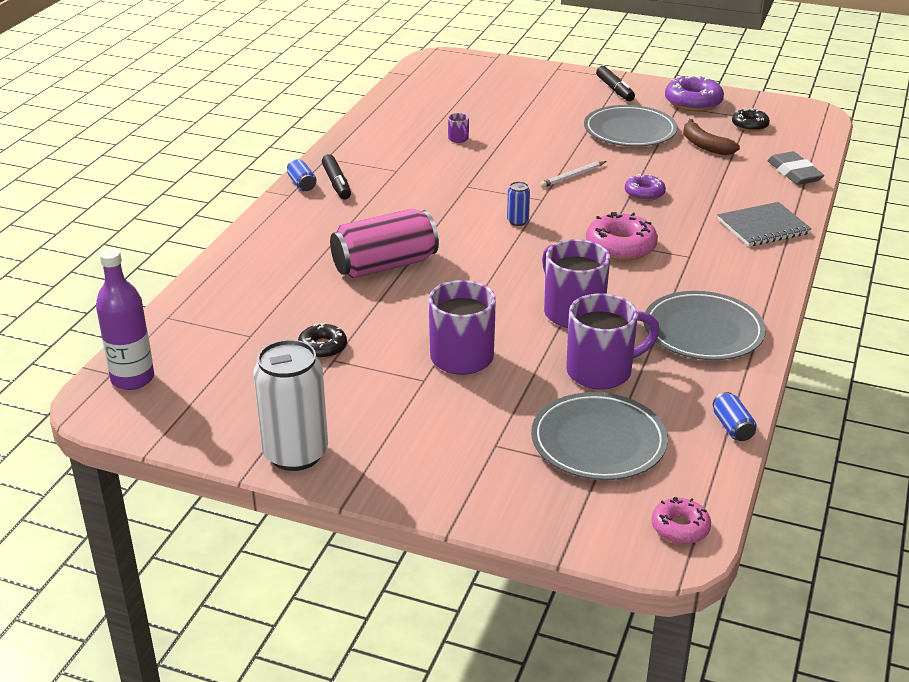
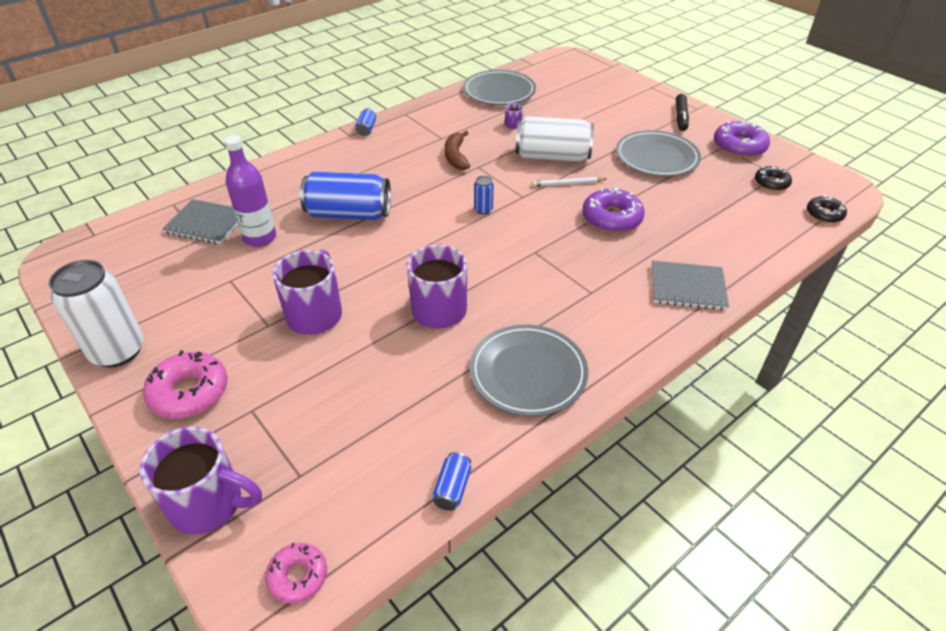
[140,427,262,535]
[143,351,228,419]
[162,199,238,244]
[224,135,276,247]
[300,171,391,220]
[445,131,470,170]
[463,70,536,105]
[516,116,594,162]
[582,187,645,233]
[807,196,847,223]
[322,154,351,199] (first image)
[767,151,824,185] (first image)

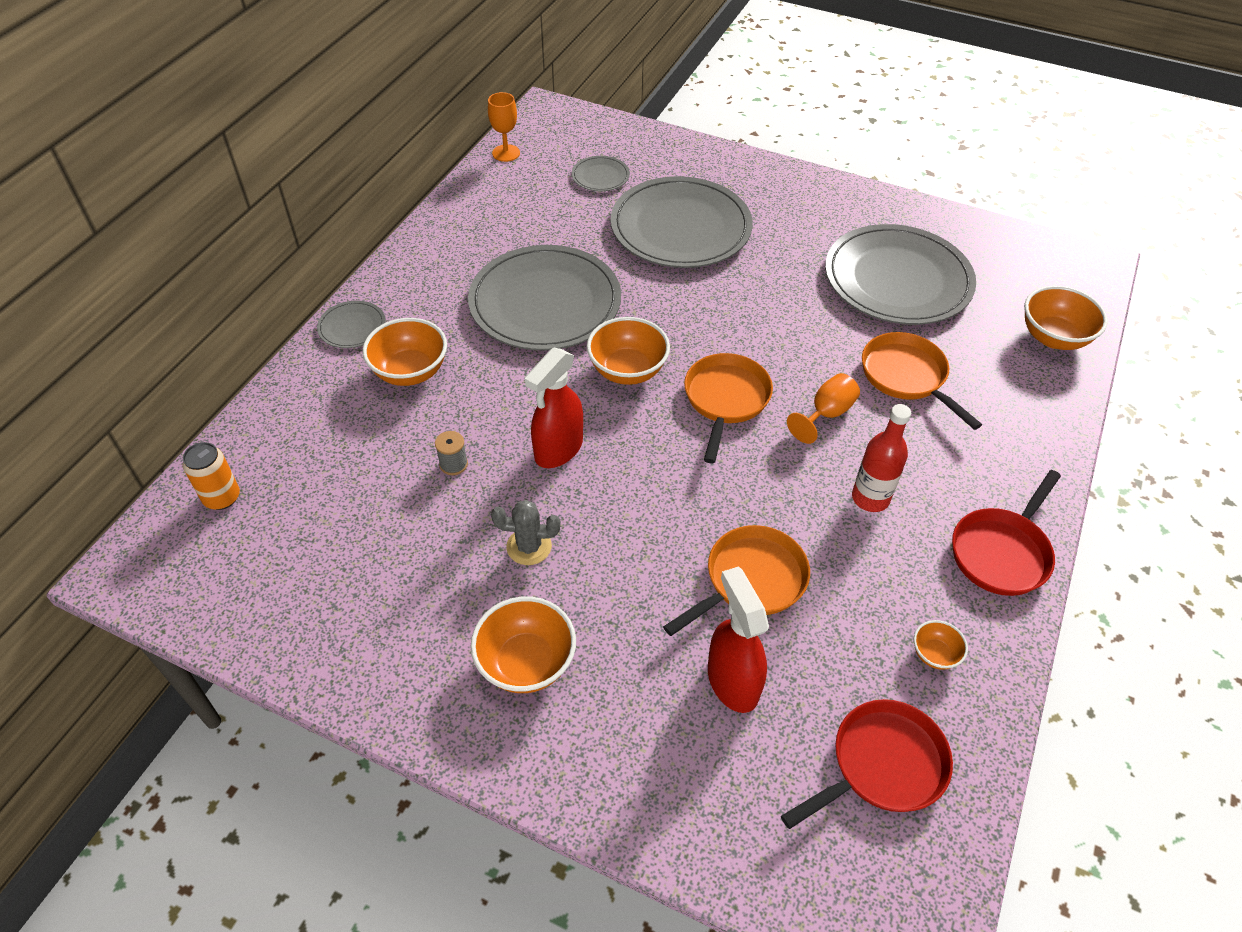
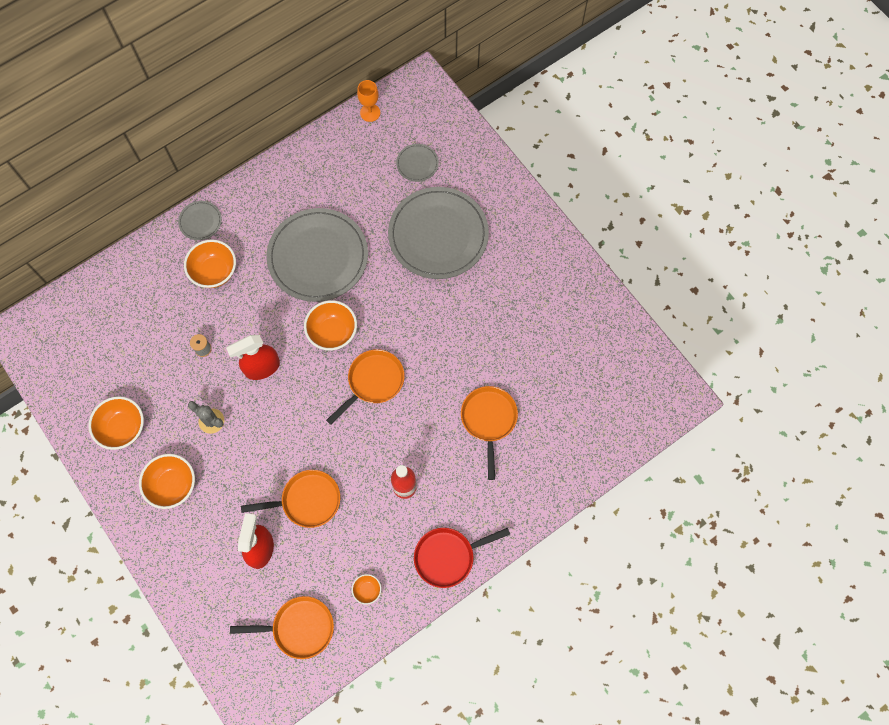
[88,396,144,450]
[230,596,334,659]
[183,442,240,510] (first image)
[787,373,860,444] (first image)
[825,224,976,325] (first image)

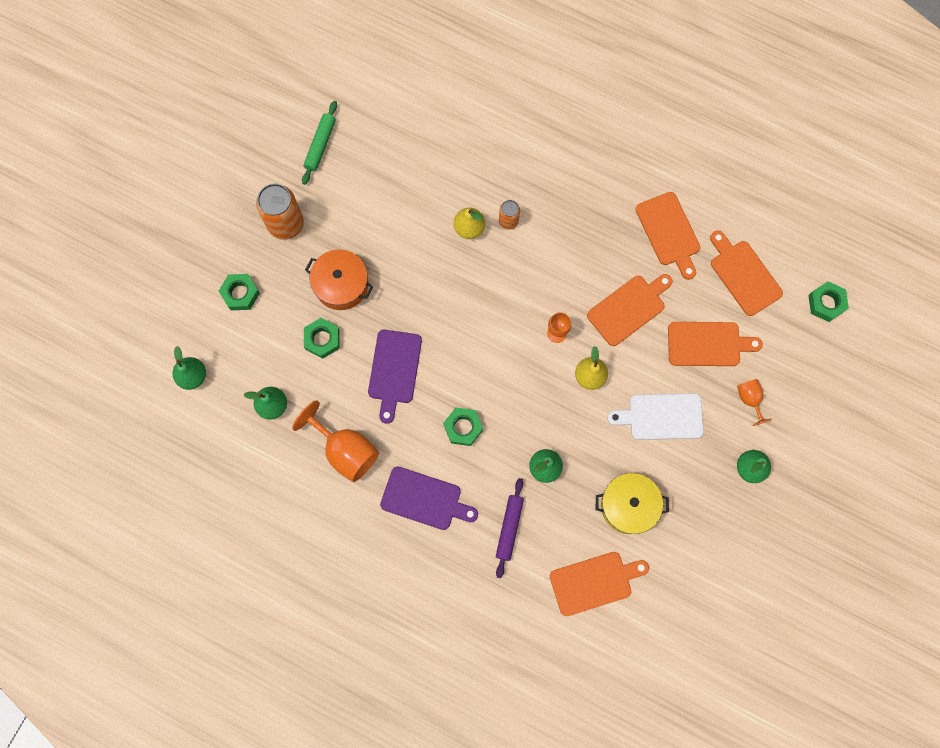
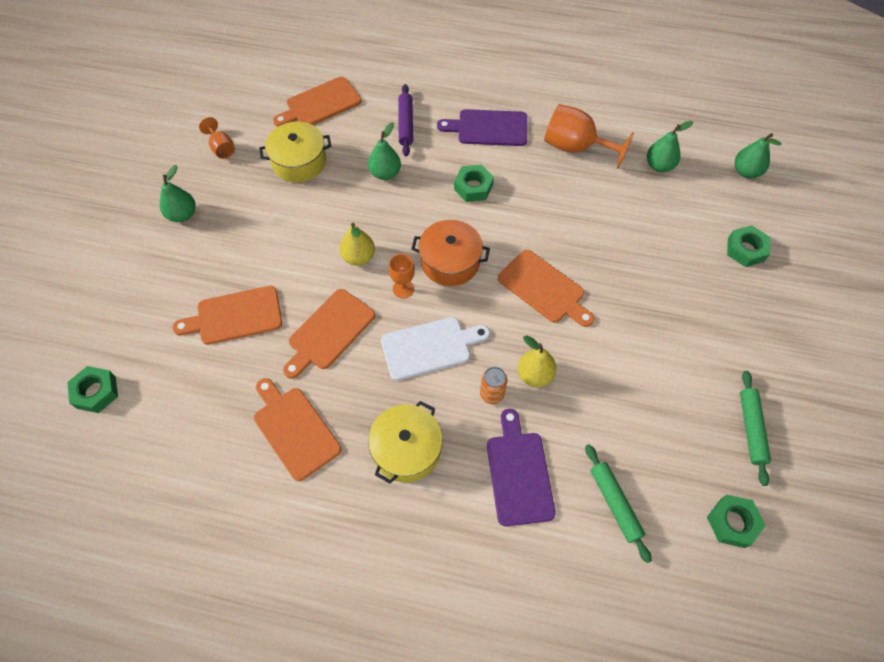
[199,117,235,159]
[368,401,443,484]
[381,317,490,381]
[411,220,490,286]
[487,409,555,526]
[498,250,594,327]
[585,444,652,563]
[707,495,766,548]
[256,183,304,240] (first image)

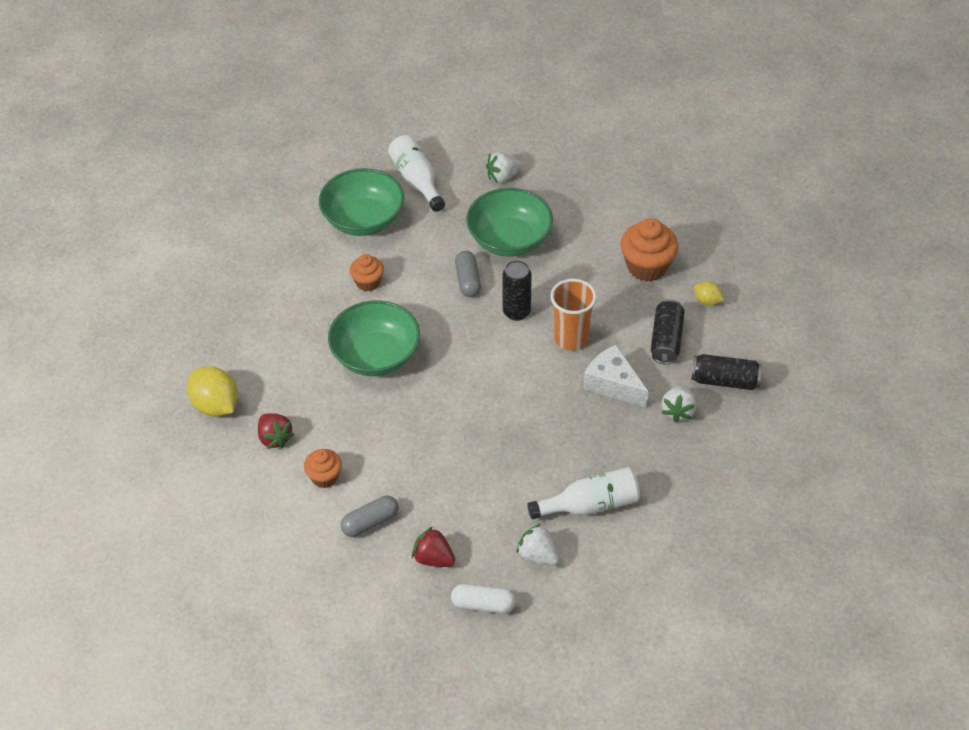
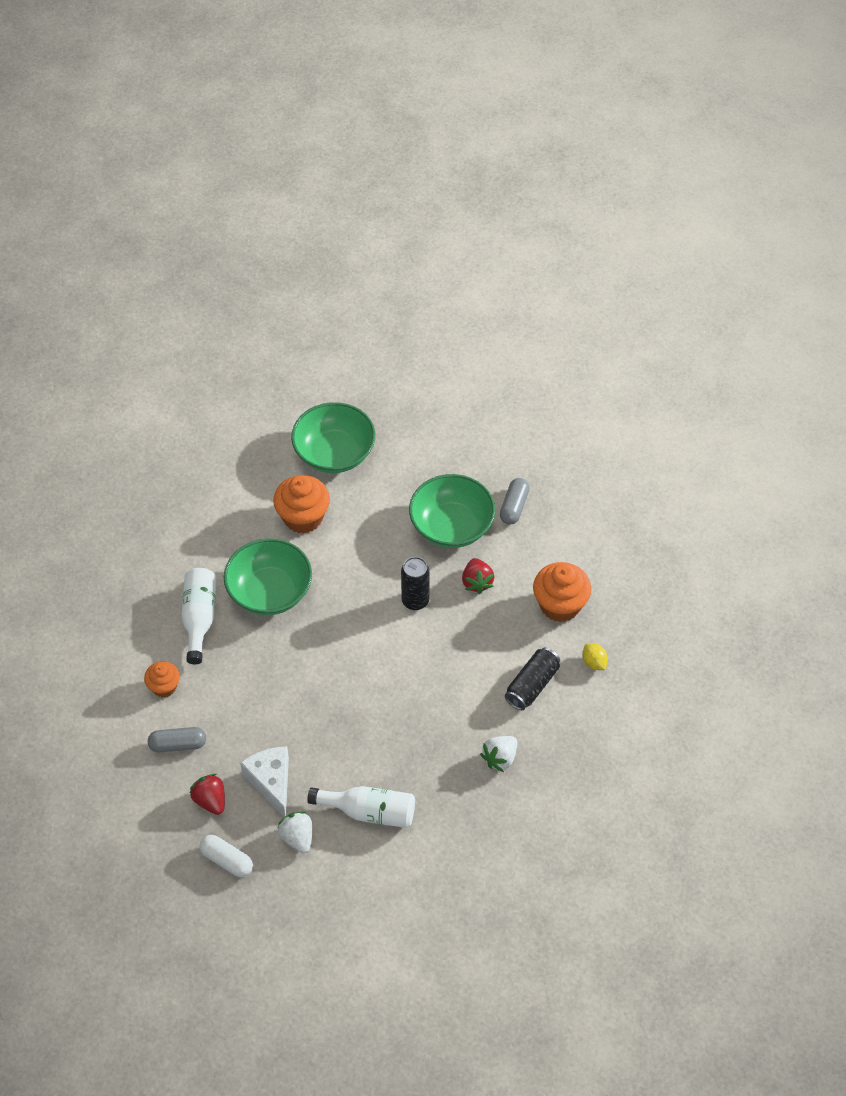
[181,568,217,664]
[240,746,289,817]
[273,475,330,534]
[462,558,495,594]
[500,478,529,525]
[187,366,238,416] (first image)
[486,152,522,183] (first image)
[550,279,597,351] (first image)
[691,354,762,390] (first image)

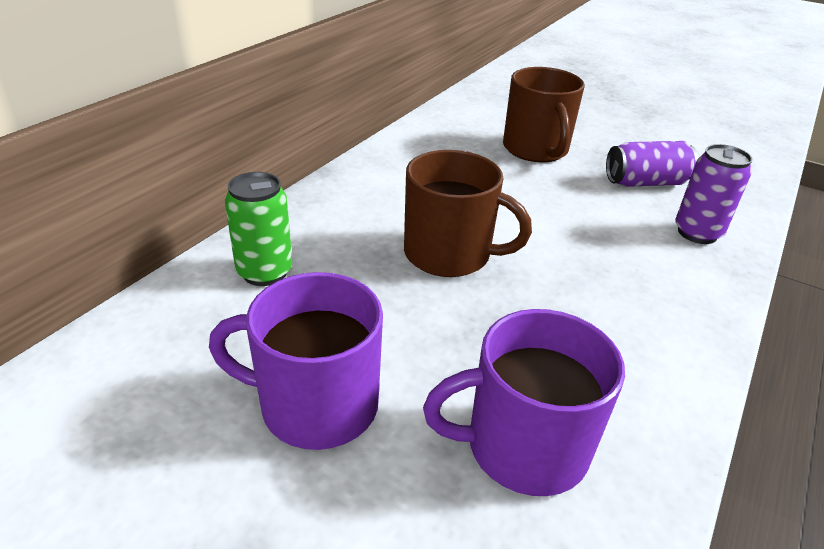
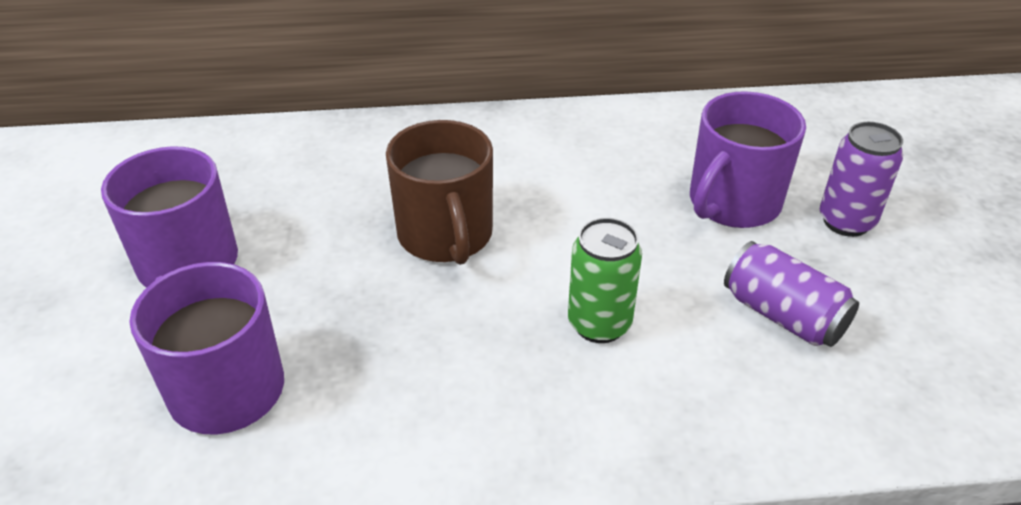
[568,218,642,343]
[690,91,806,228]
[820,122,903,237]

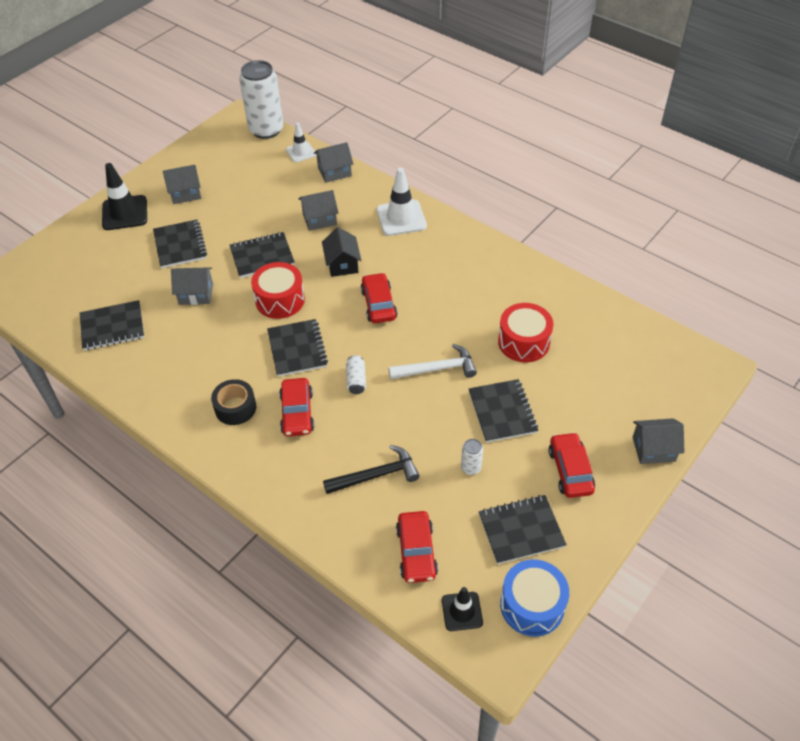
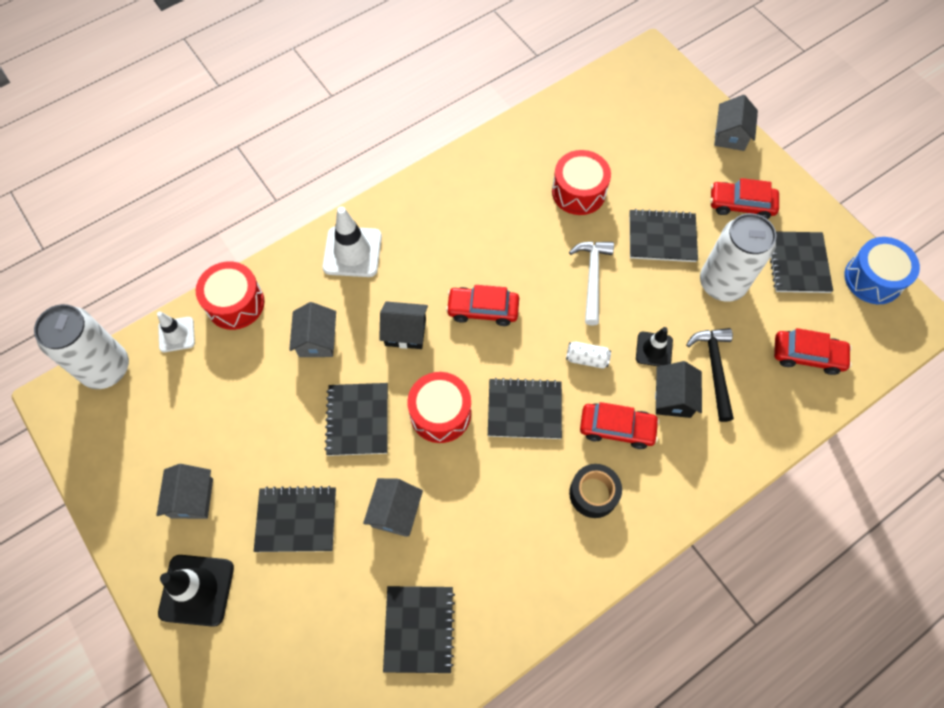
[196,261,265,330]
[636,327,673,367]
[655,361,702,418]
[700,213,776,302]

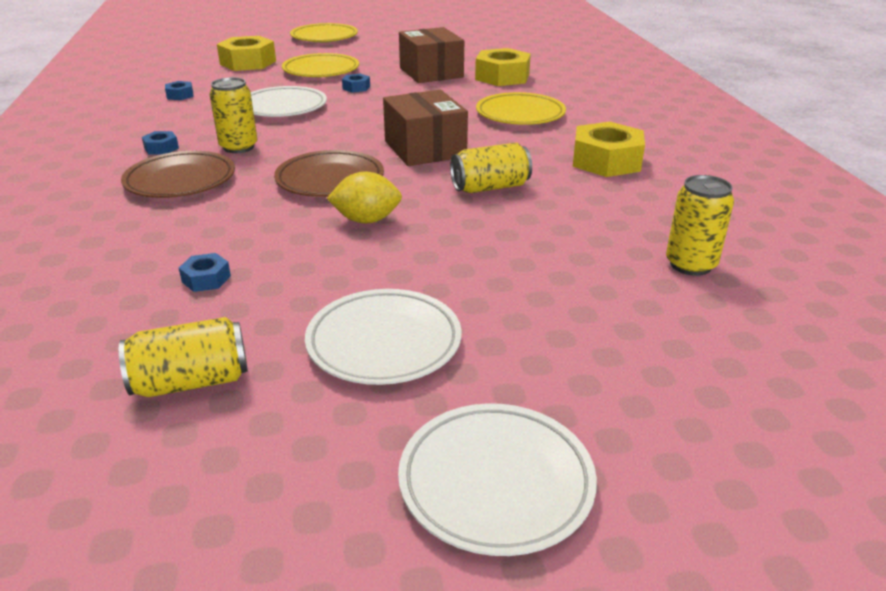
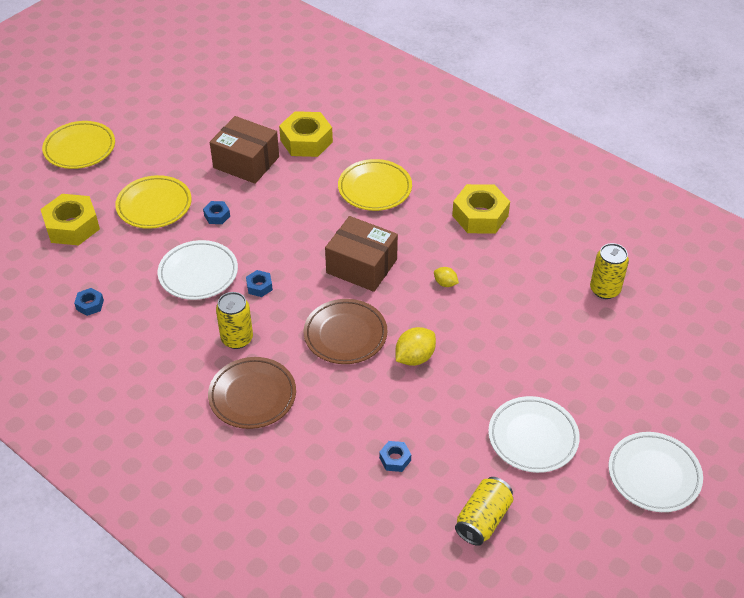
[246,270,273,297]
[434,267,459,287]

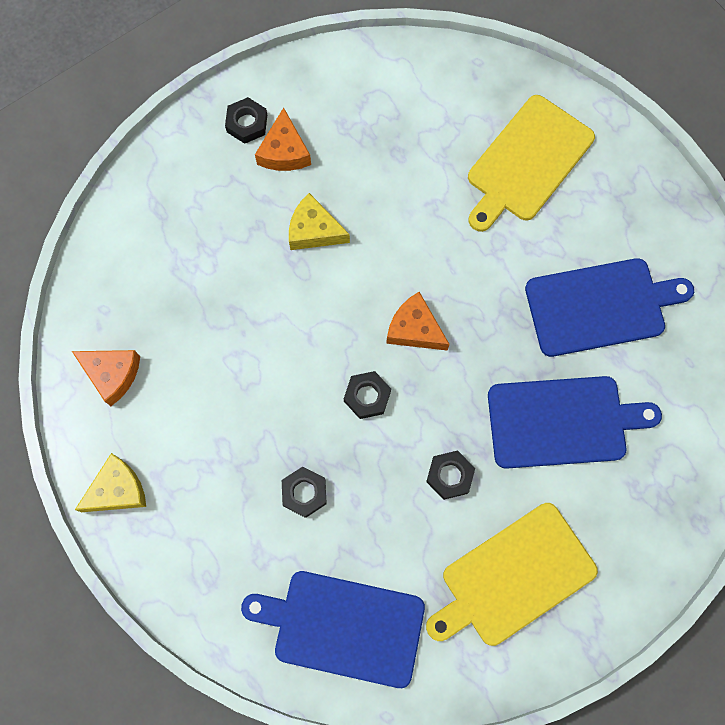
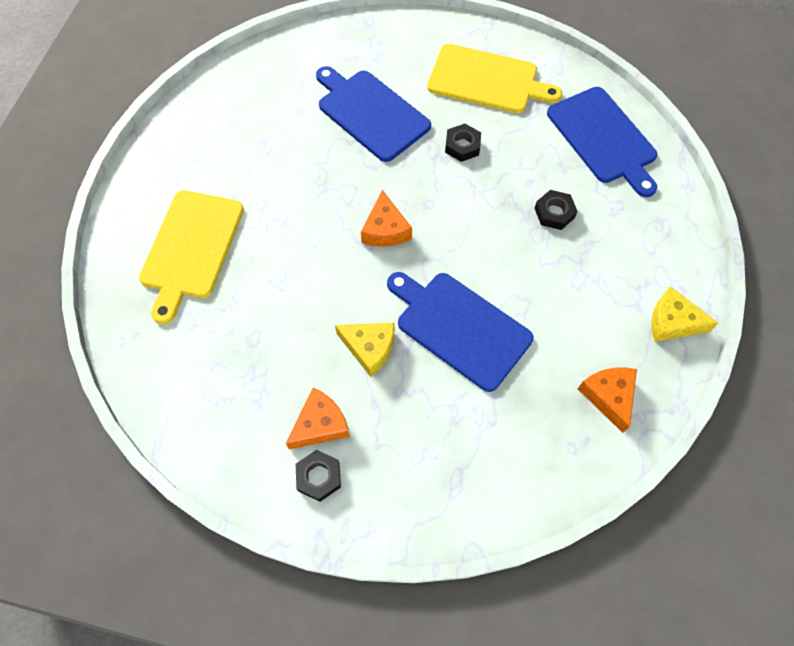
[139,190,244,325]
[335,323,394,377]
[387,272,534,392]
[344,371,391,419] (first image)

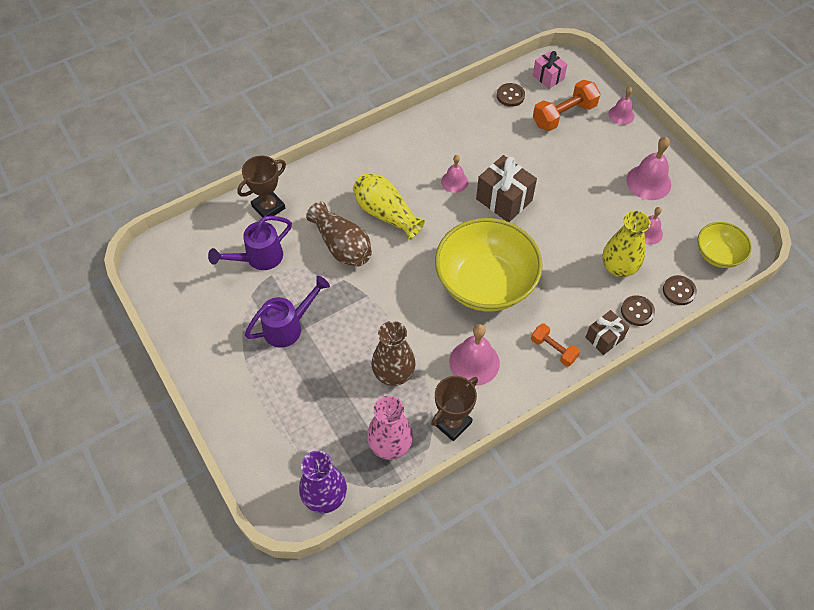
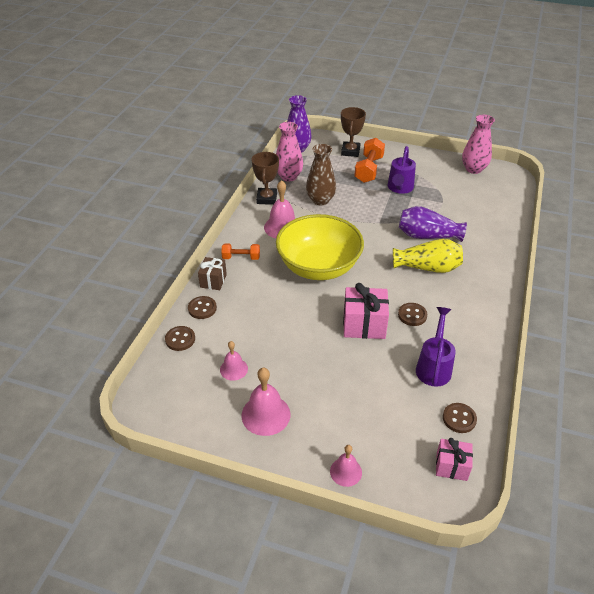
[341,107,366,157]
[343,283,389,339]
[355,138,385,183]
[398,303,427,326]
[399,206,467,242]
[416,307,456,387]
[462,115,495,174]
[602,211,651,277] (first image)
[698,222,752,268] (first image)

